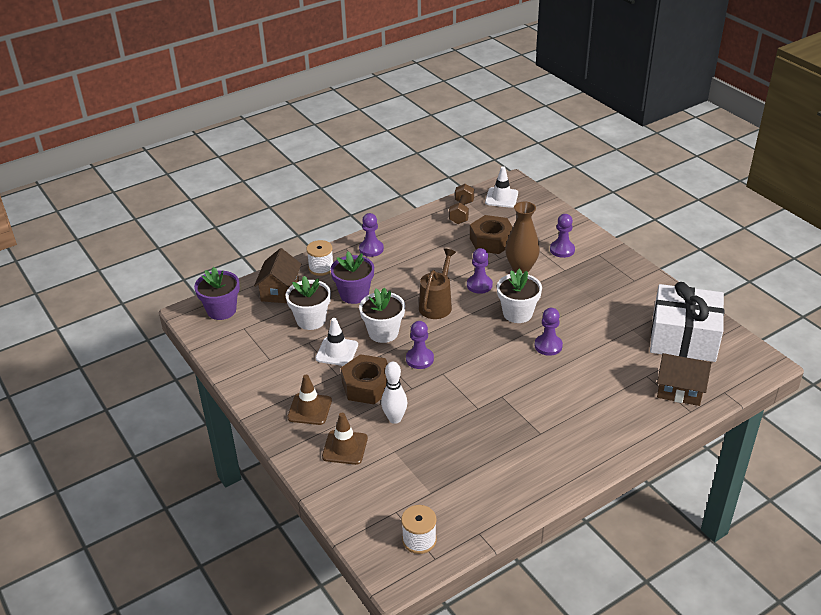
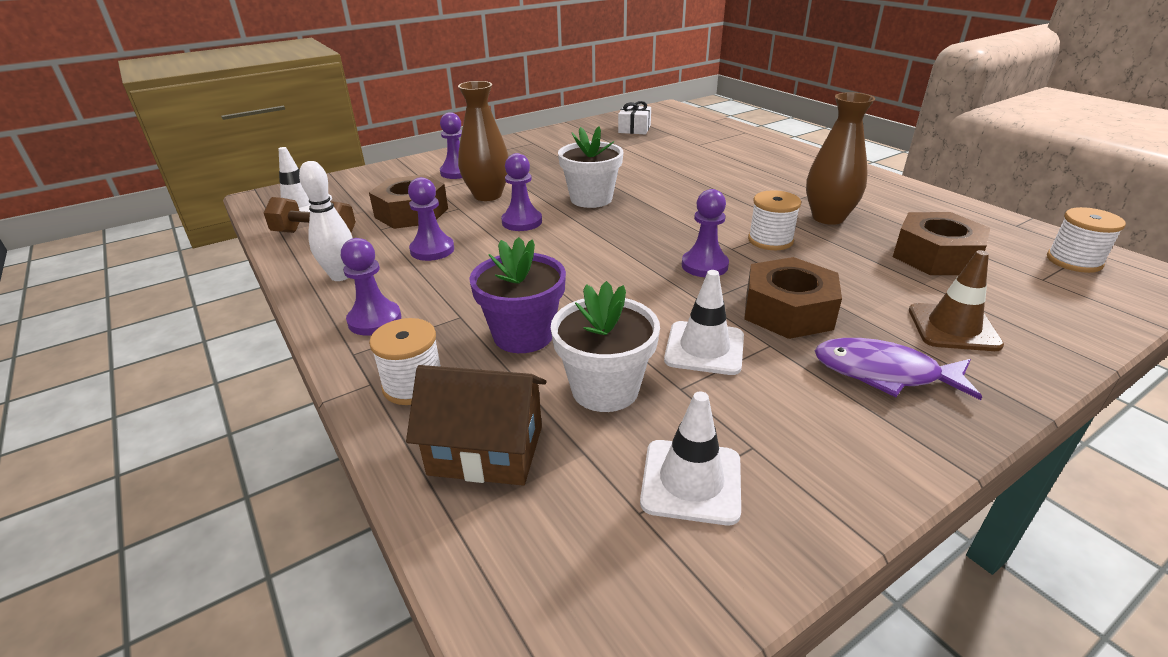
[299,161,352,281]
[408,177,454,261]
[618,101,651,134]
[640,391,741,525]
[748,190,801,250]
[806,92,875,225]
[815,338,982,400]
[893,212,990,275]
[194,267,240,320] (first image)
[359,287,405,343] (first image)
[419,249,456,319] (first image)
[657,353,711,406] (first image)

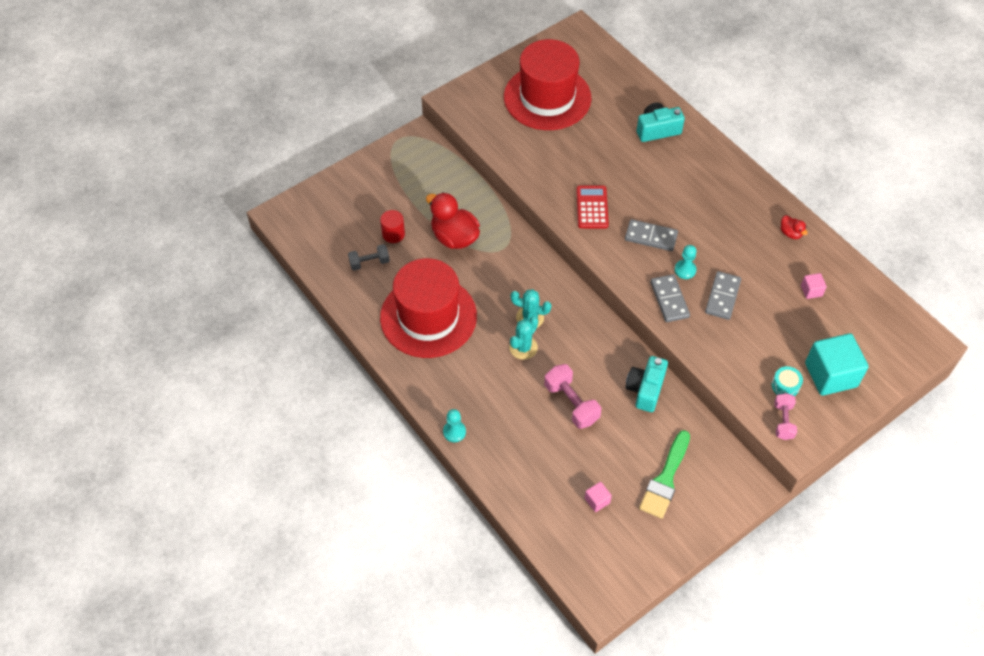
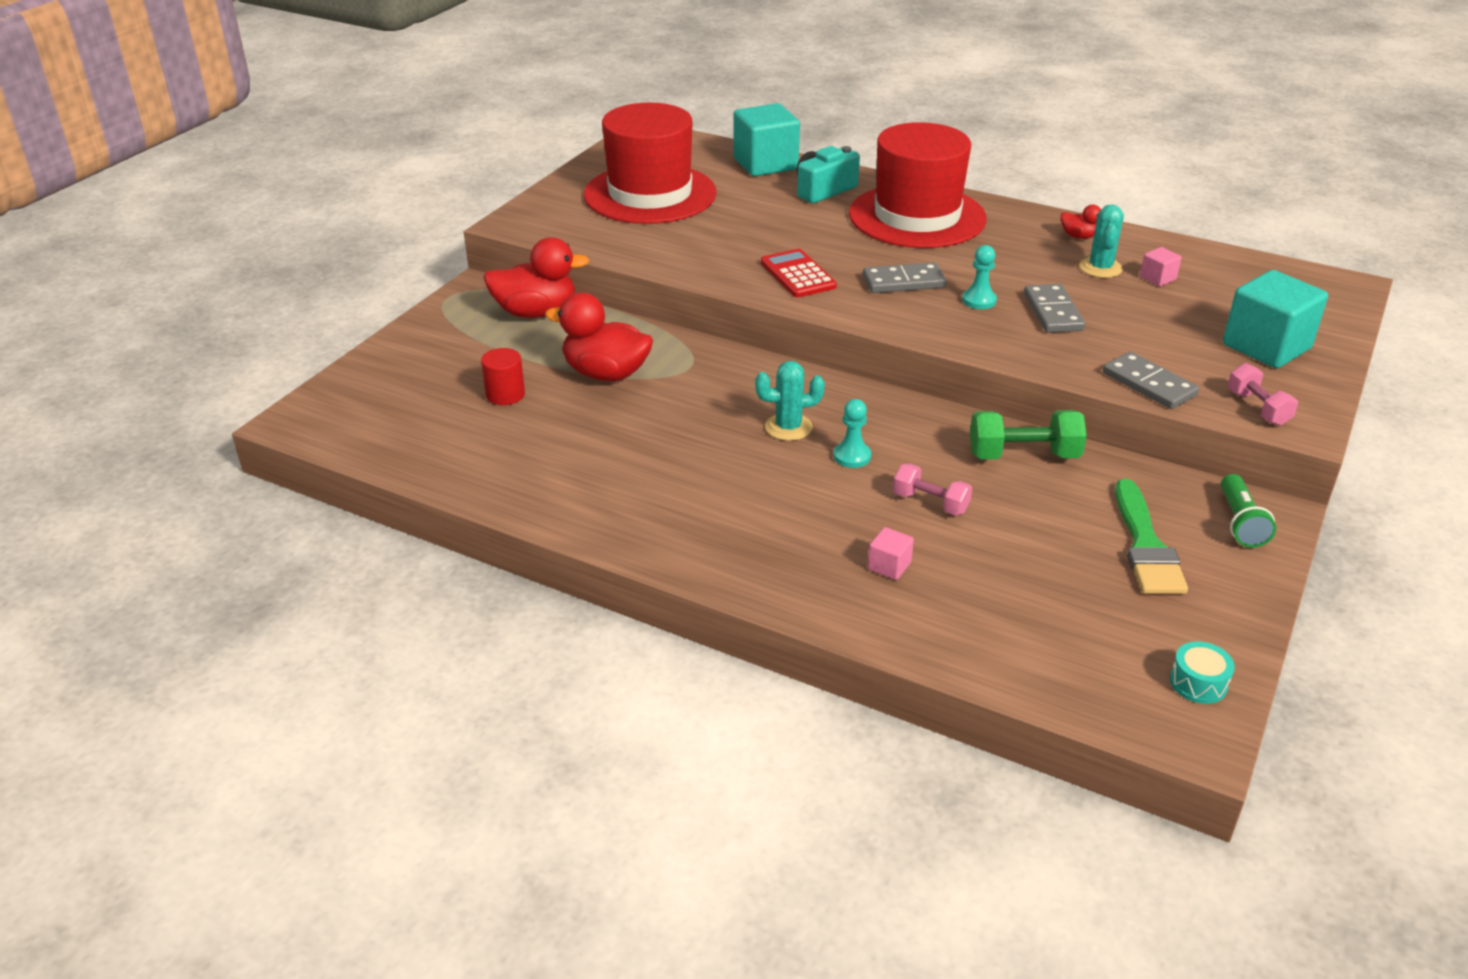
[483,237,590,318]
[733,103,800,176]
[834,399,871,468]
[849,122,986,248]
[868,527,914,580]
[893,463,972,516]
[970,410,1087,459]
[1079,204,1124,278]
[1103,352,1199,409]
[1170,641,1235,704]
[1221,474,1276,548]
[348,244,390,271] (first image)

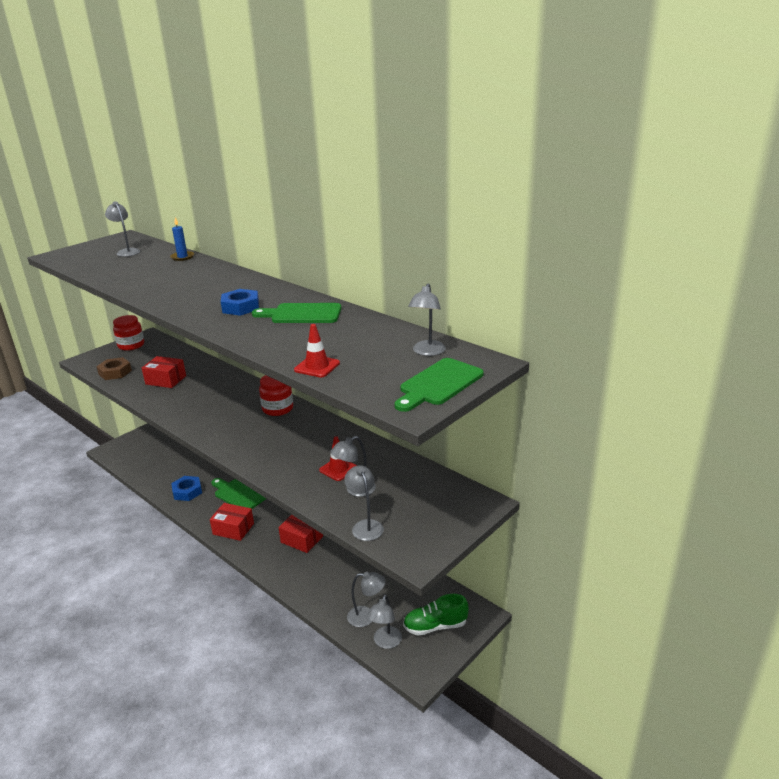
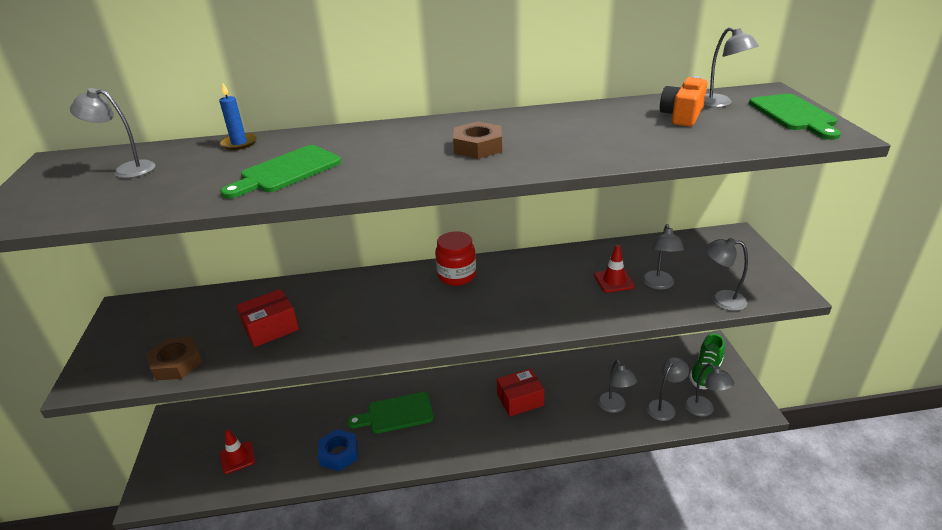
[220,145,341,199]
[220,430,255,474]
[453,121,502,159]
[598,360,637,413]
[660,76,708,127]
[113,315,144,351] (first image)
[210,503,254,541] (first image)

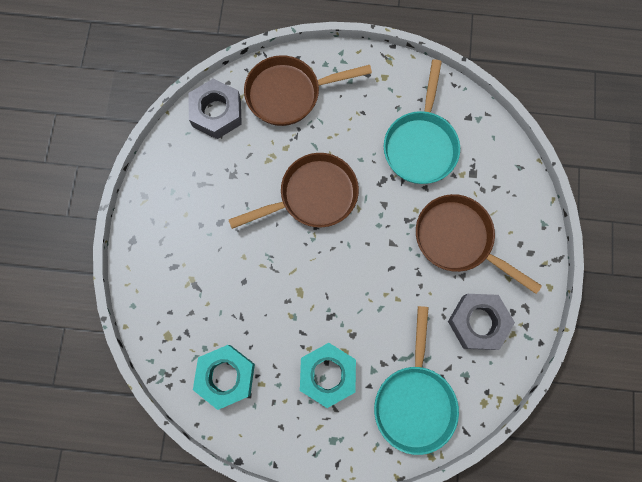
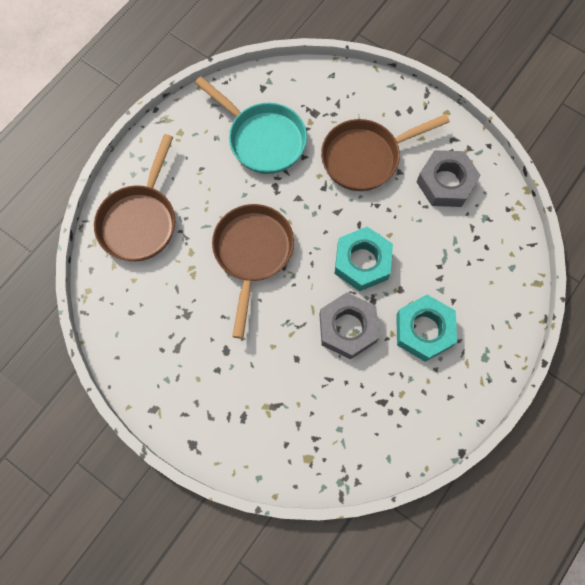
[319,292,379,360]
[334,227,393,291]
[374,306,459,455] (first image)

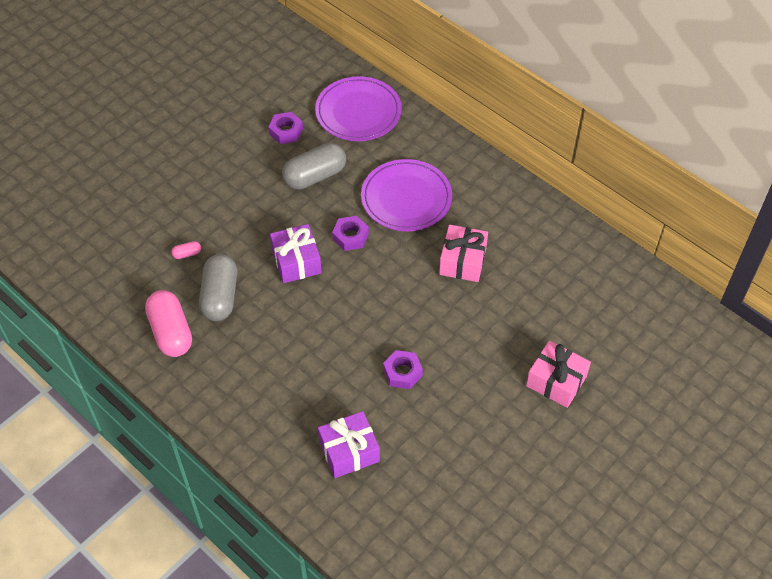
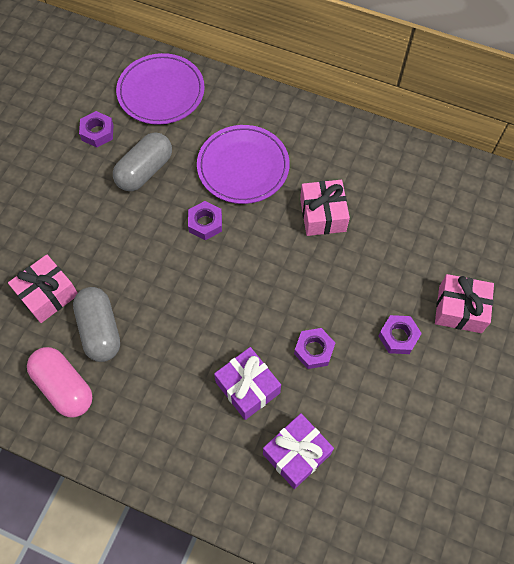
[8,255,78,323]
[214,347,281,420]
[378,315,422,354]

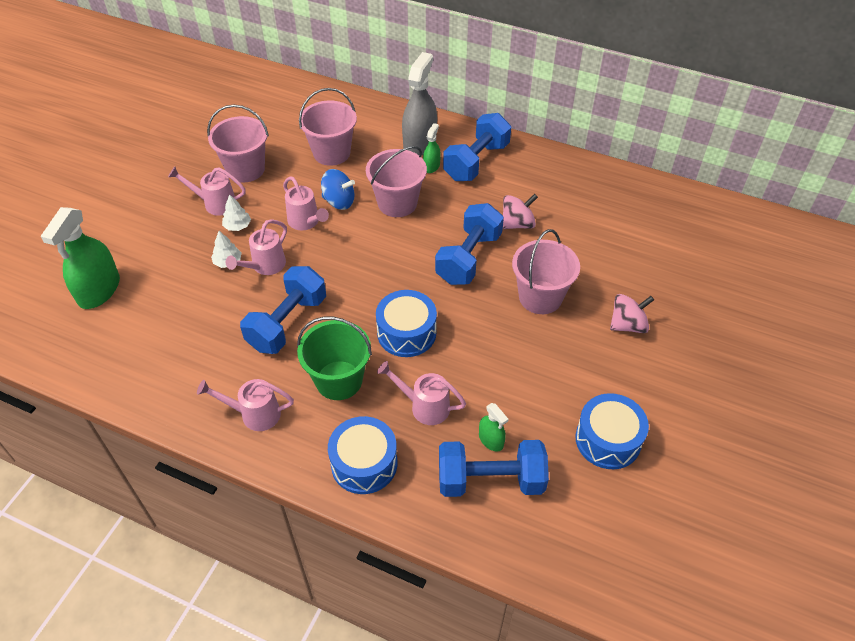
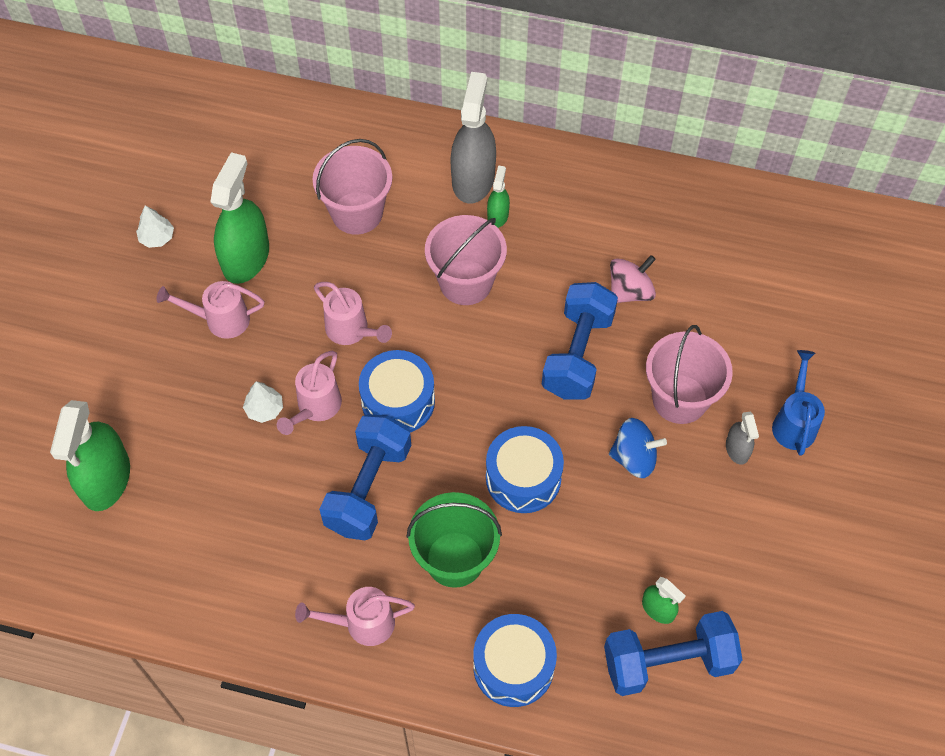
[136,205,174,248]
[210,152,269,284]
[359,350,435,432]
[609,418,667,478]
[726,412,759,465]
[772,350,825,456]
[377,361,466,425] (first image)
[443,113,511,181] (first image)

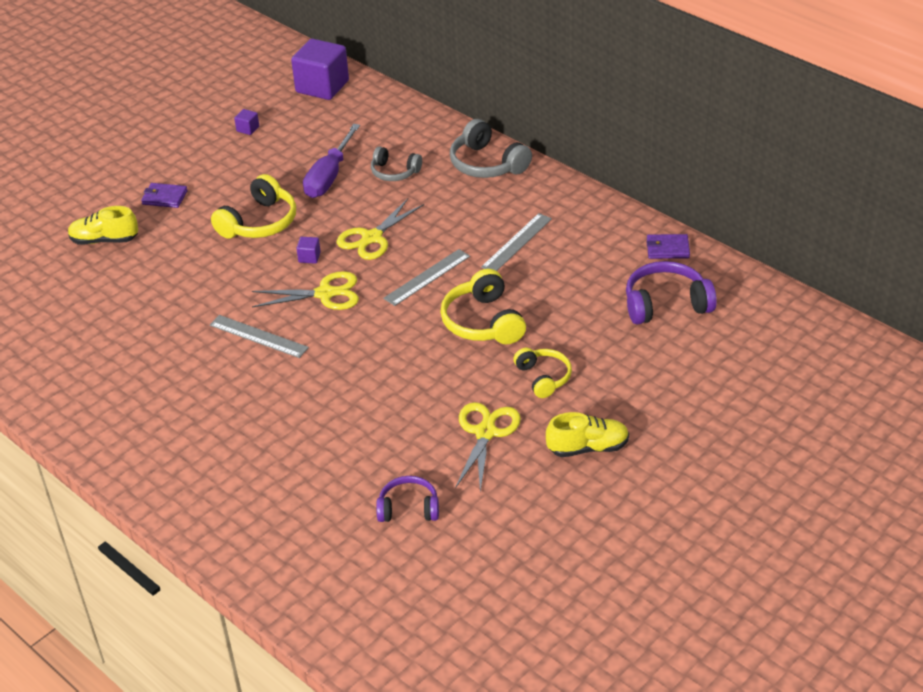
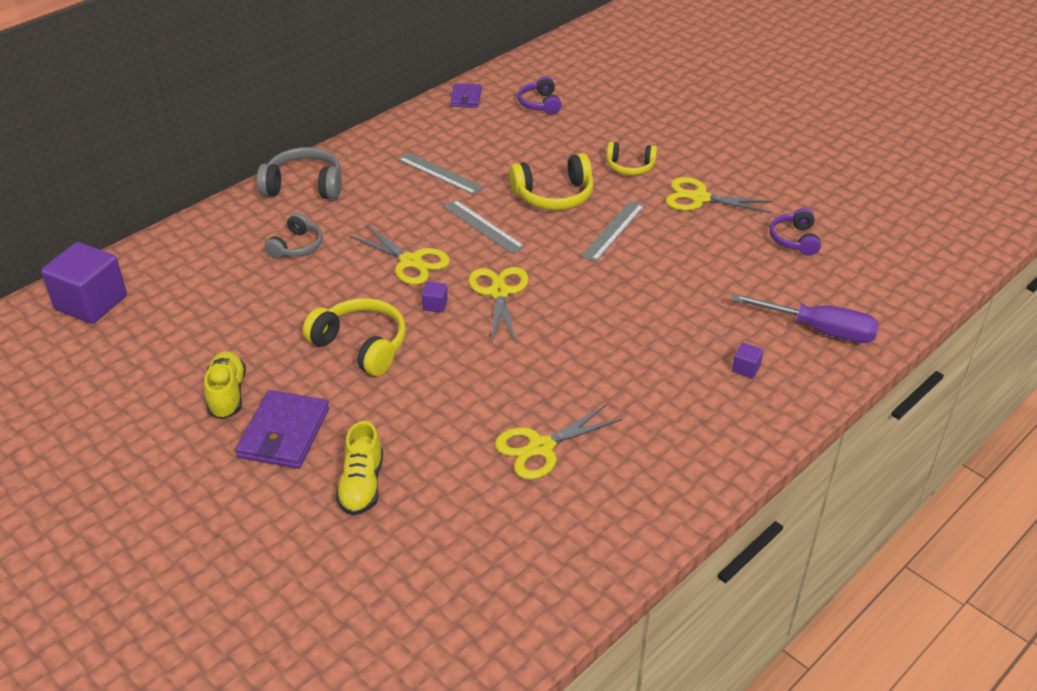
[204,351,246,419]
[236,390,329,469]
[257,147,342,199]
[495,404,623,480]
[518,77,562,115]
[581,201,644,262]
[607,142,657,175]
[731,293,879,343]
[732,343,763,378]

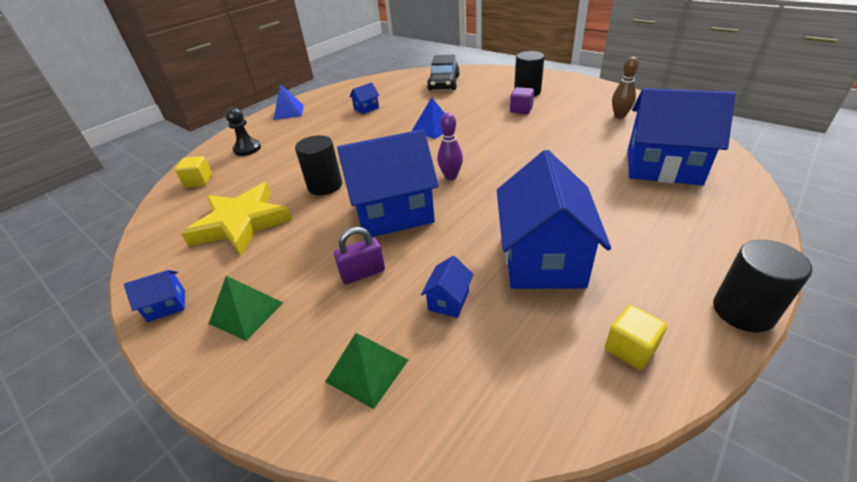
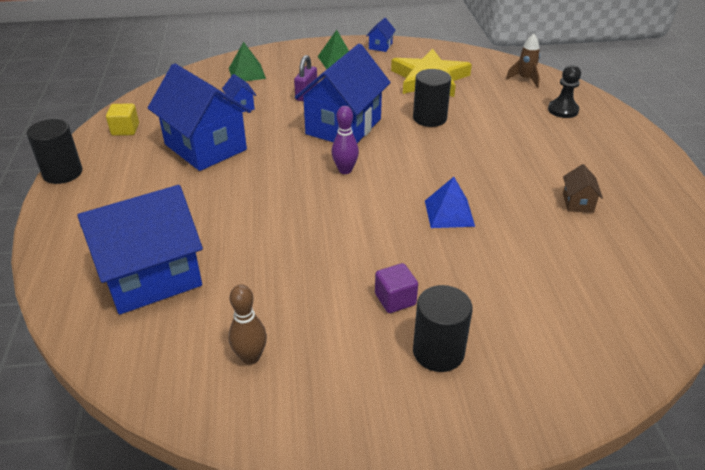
[506,34,540,88]
[563,164,603,213]
[273,84,304,120] (first image)
[427,55,460,91] (first image)

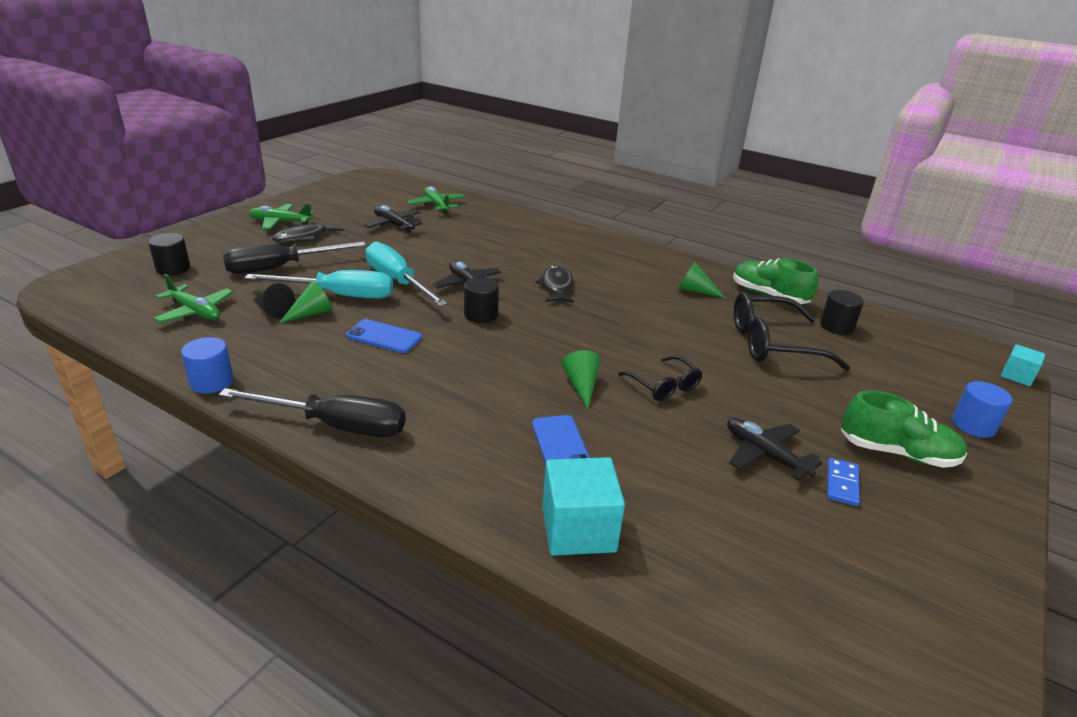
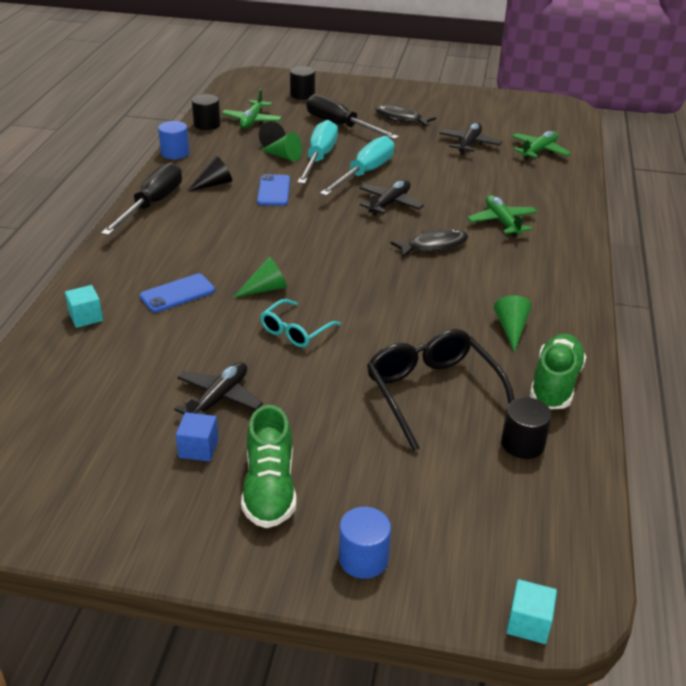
[65,285,103,328]
[101,162,182,236]
[176,412,218,461]
[187,156,232,192]
[192,94,221,130]
[260,299,341,347]
[297,120,338,184]
[467,195,537,237]

